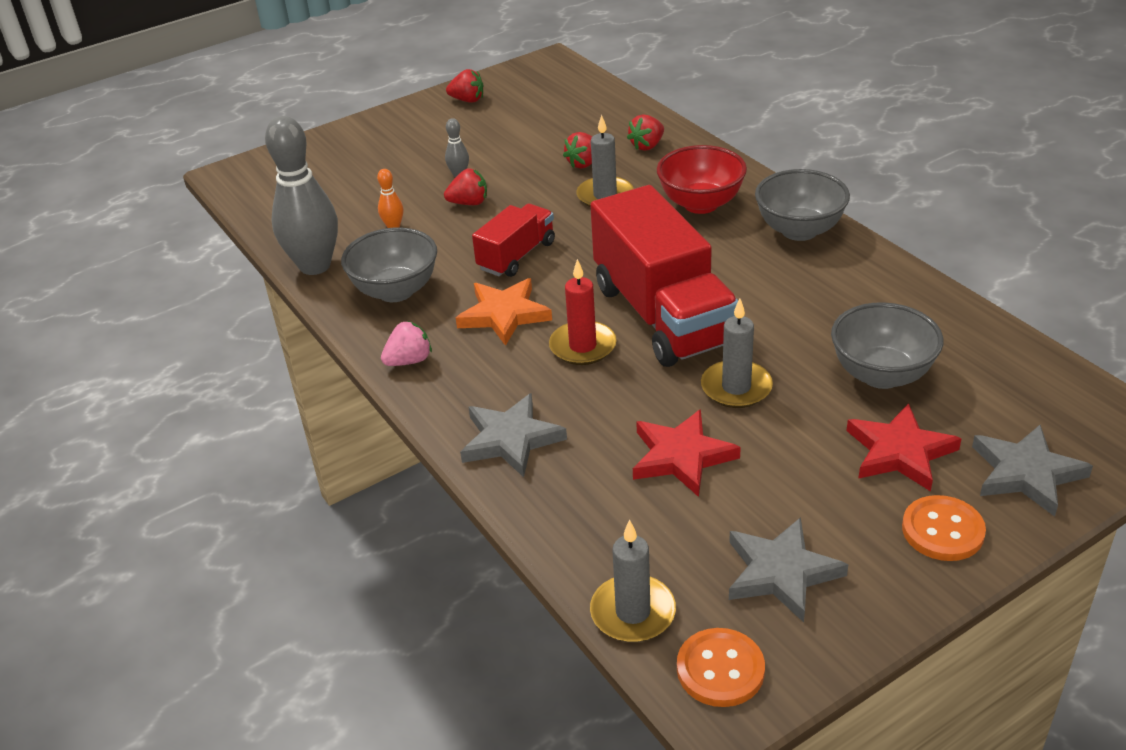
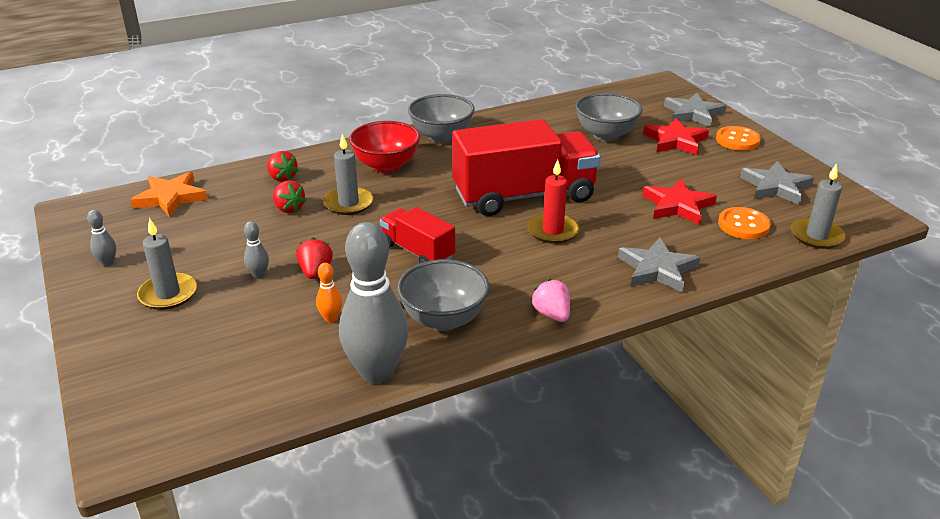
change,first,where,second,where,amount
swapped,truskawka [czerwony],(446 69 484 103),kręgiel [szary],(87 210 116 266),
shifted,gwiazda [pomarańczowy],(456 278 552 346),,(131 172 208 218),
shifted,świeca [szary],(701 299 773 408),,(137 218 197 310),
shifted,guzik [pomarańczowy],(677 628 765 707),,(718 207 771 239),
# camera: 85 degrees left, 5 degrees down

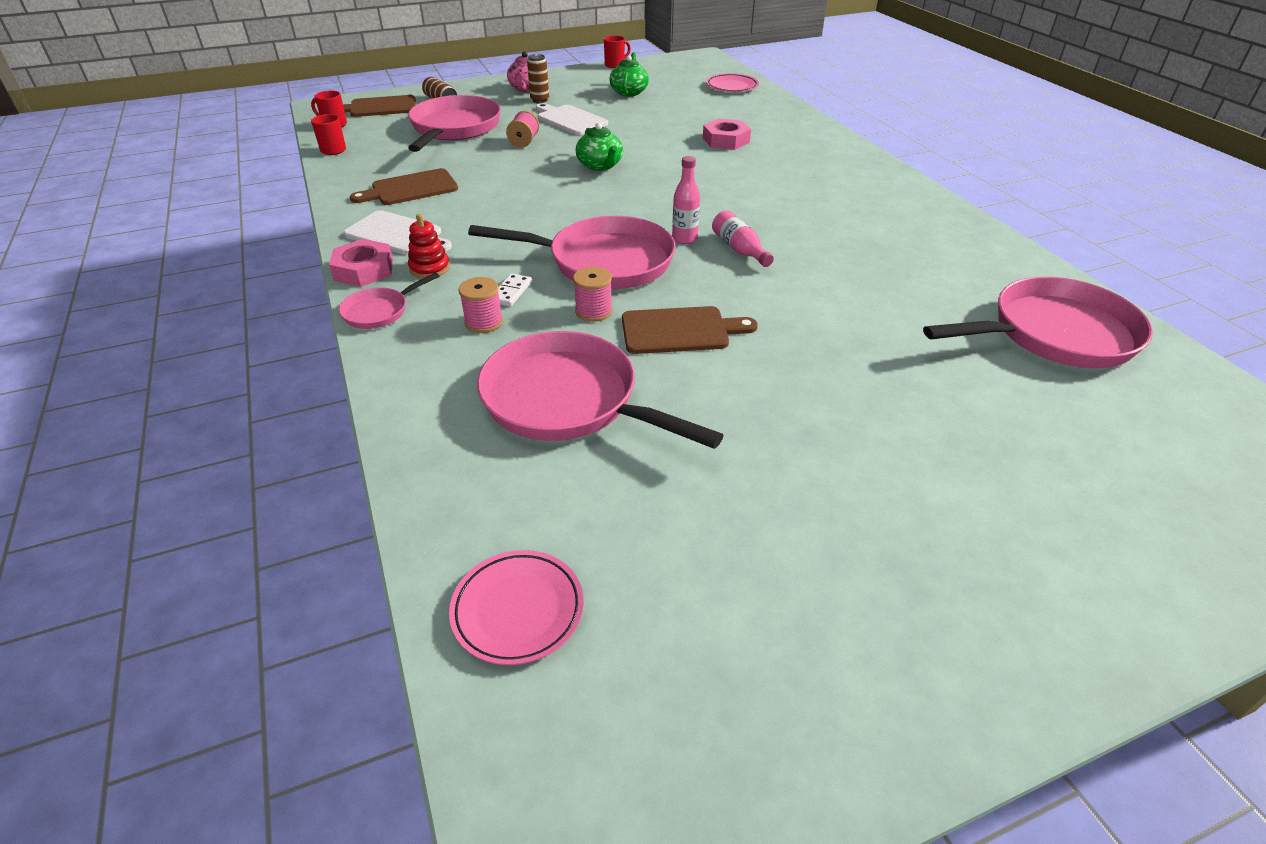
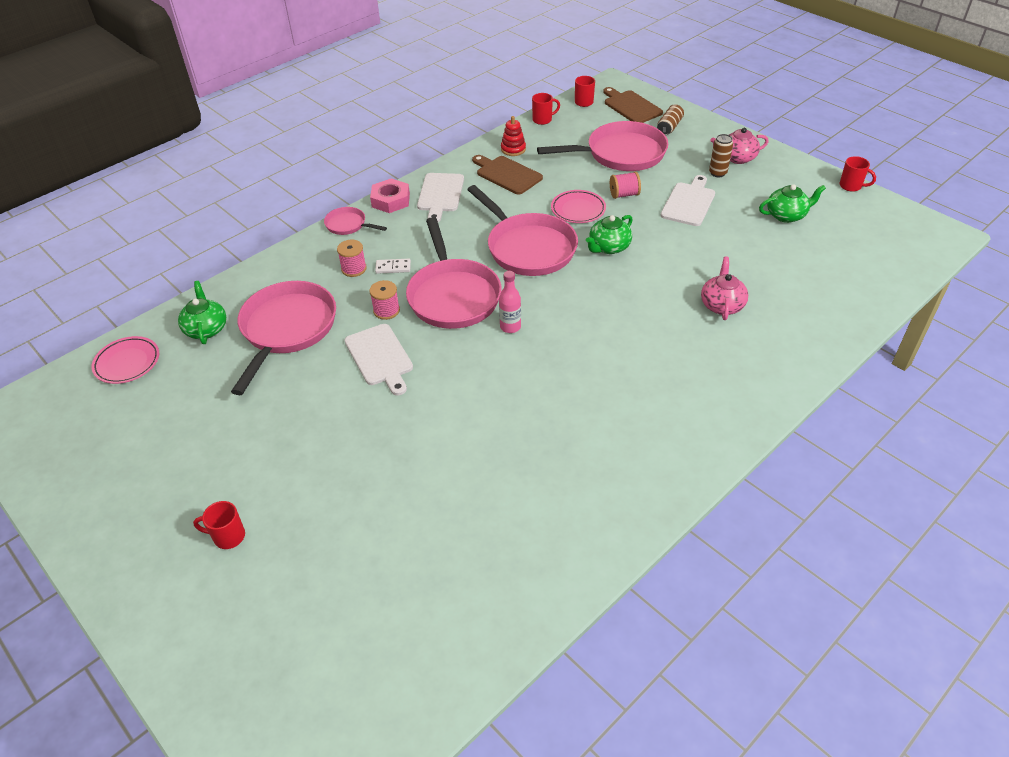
change,first,where,second,where,amount
shifted,talerz [różowy],(706 73 759 92),,(551 190 606 223),
swapped,nakrętka [różowy],(703 118 751 150),imbryk [różowy],(701 257 748 320),
gone,butelka [różowy],(712 210 774 267),,,
shifted,zabawka nakładanka [czerwony],(408 214 450 278),,(501 116 526 156),
shifted,patelnia [różowy],(923 277 1153 368),,(467 185 578 276),
repainted,deska do krojenia [brązowy],(622 306 758 354),deska do krojenia [biały],(345 324 413 396),
new,,,imbryk [zielony],(178 281 226 344),
new,,,kubek [czerwony],(193 501 245 549),
# camera: 70 degrees right, 5 degrees up

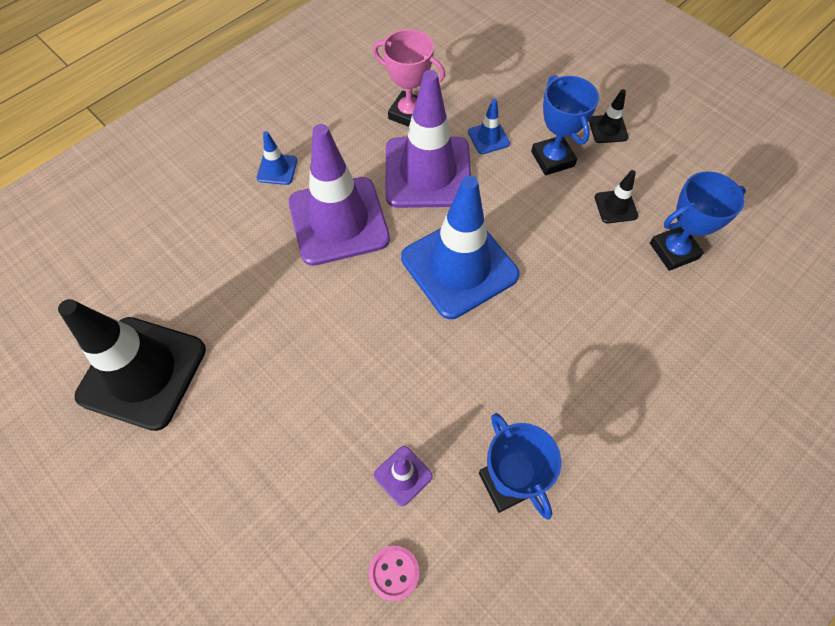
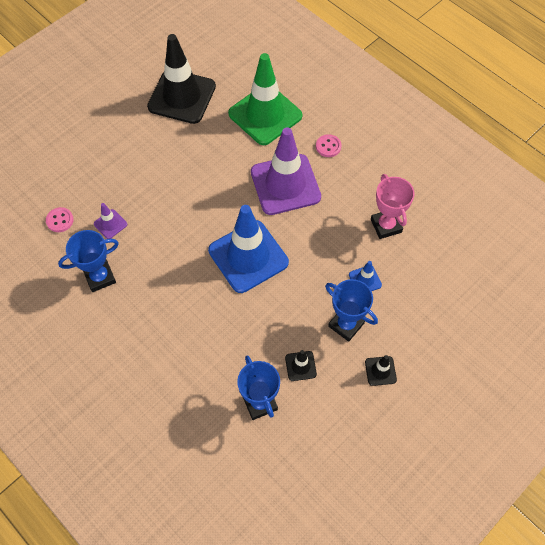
change,first,where,second,where,amount
rotated,puchar [różowy],(373 29 445 127),,(371 174 415 239),45 degrees counterclockwise
gone,pachołek [fioletowy],(386 70 471 208),,,
rotated,puchar [niebieski],(531 75 599 175),,(325 279 378 342),60 degrees clockwise
swapped,pachołek [niebieski],(257 131 297 185),guzik [różowy],(316 134 341 157),
new,,,pachołek [zielony],(228 53 302 145),
# camera: 90 degrees right, 0 degrees up

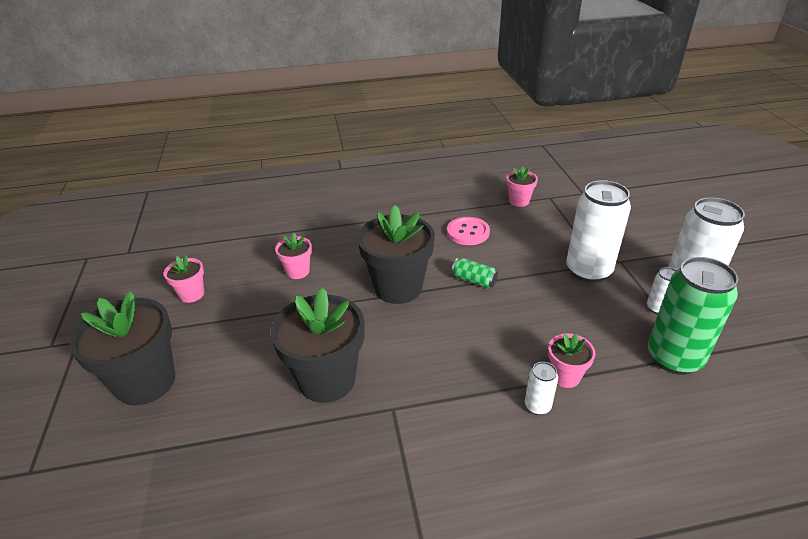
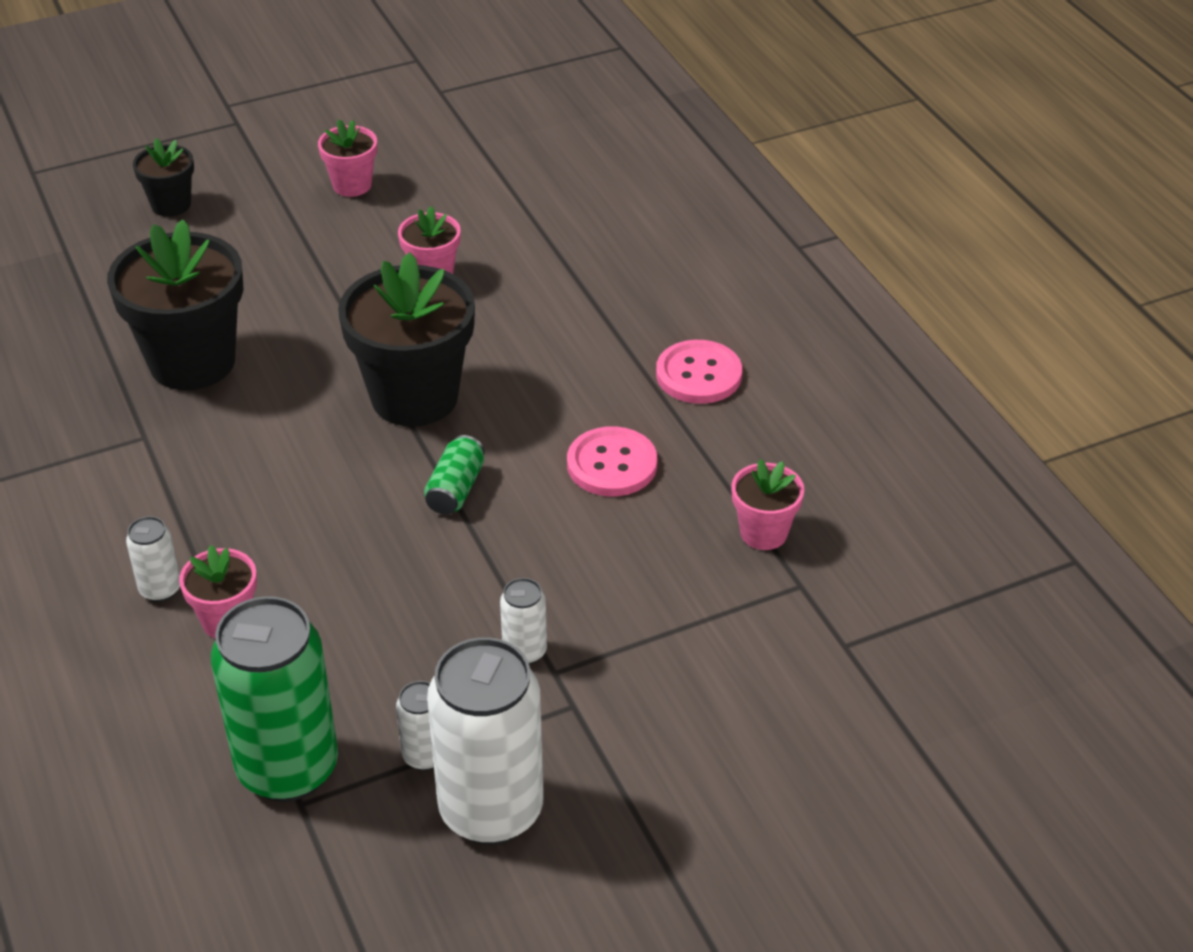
change,first,where,second,where,amount
scaled,puszka [biały],(566 180 631 283),,(500 578 547 665),x0.45
scaled,doniczka [czarny],(69 291 175 406),,(133 138 194 217),x0.51
new,,,guzik [różowy],(656 340 742 404),
# camera: 75 degrees right, 5 degrees up

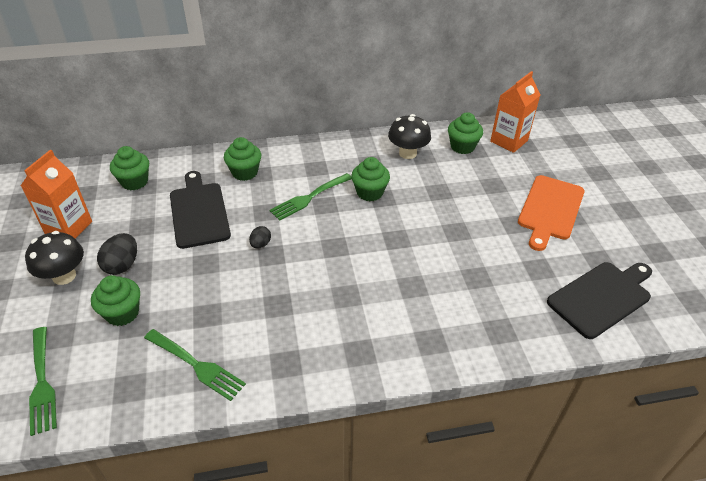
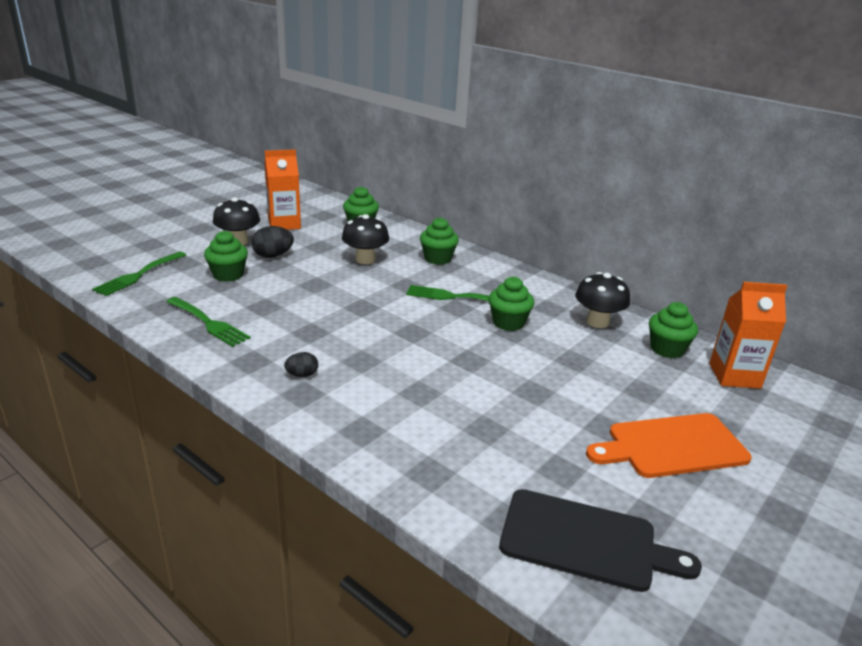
change,first,where,second,where,amount
swapped,deska do krojenia [czarny],(170 171 231 249),grzyb [czarny],(342 214 389 264),
shifted,jajko [czarny],(249 226 271 249),,(284 352 318 377),
rotated,widelec [zielony],(144 329 246 401),,(166 297 250 347),45 degrees counterclockwise
# camera: 50 degrees right, 15 degrees down

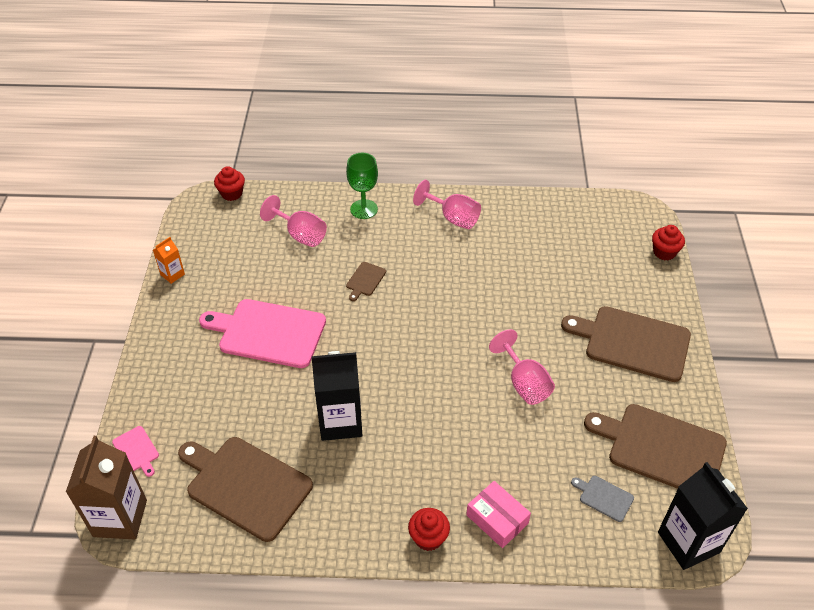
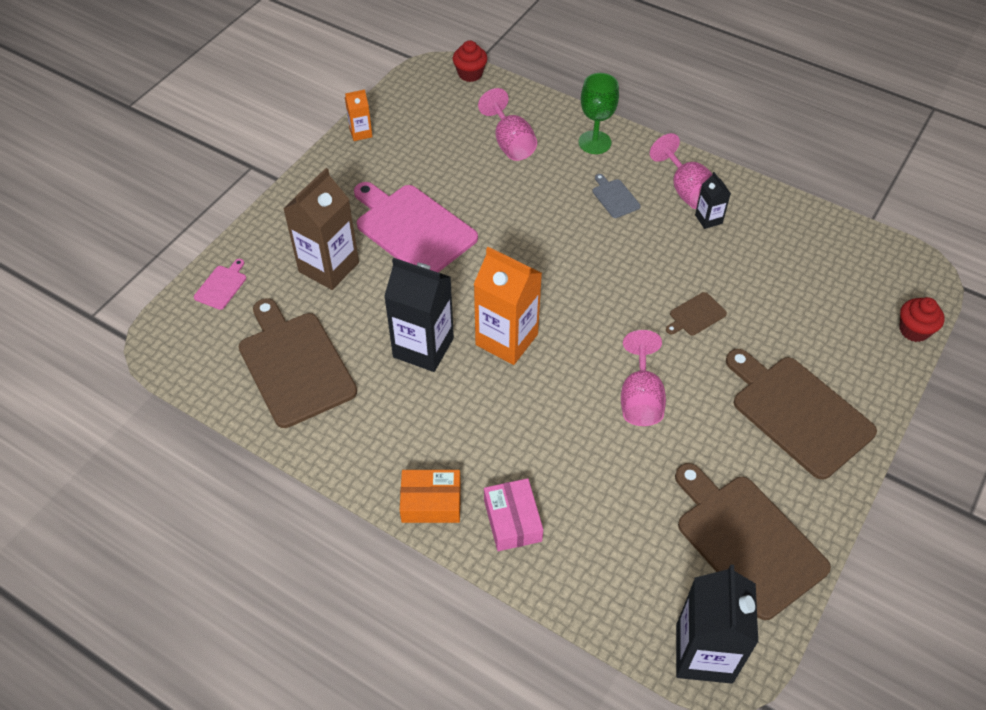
change,first,where,second,where,amount
shifted,deska do krojenia [brązowy],(346 262 386 301),,(666 292 727 336),
rotated,deska do krojenia [różowy],(112 426 159 477),,(194 259 246 310),150 degrees counterclockwise
shifted,karton mleka [brązowy],(66 436 147 540),,(283 168 359 290),
shifted,deska do krojenia [szary],(571 476 634 522),,(592 174 641 218),
swapped,muffinka [czerwony],(408 508 450 551),pudełko [pomarańczowy],(400 470 461 523),
new,,,karton mleka [czarny],(695 172 731 229),
new,,,karton mleka [pomarańczowy],(474 247 542 365),
# camera: 30 degrees right, 5 degrees up

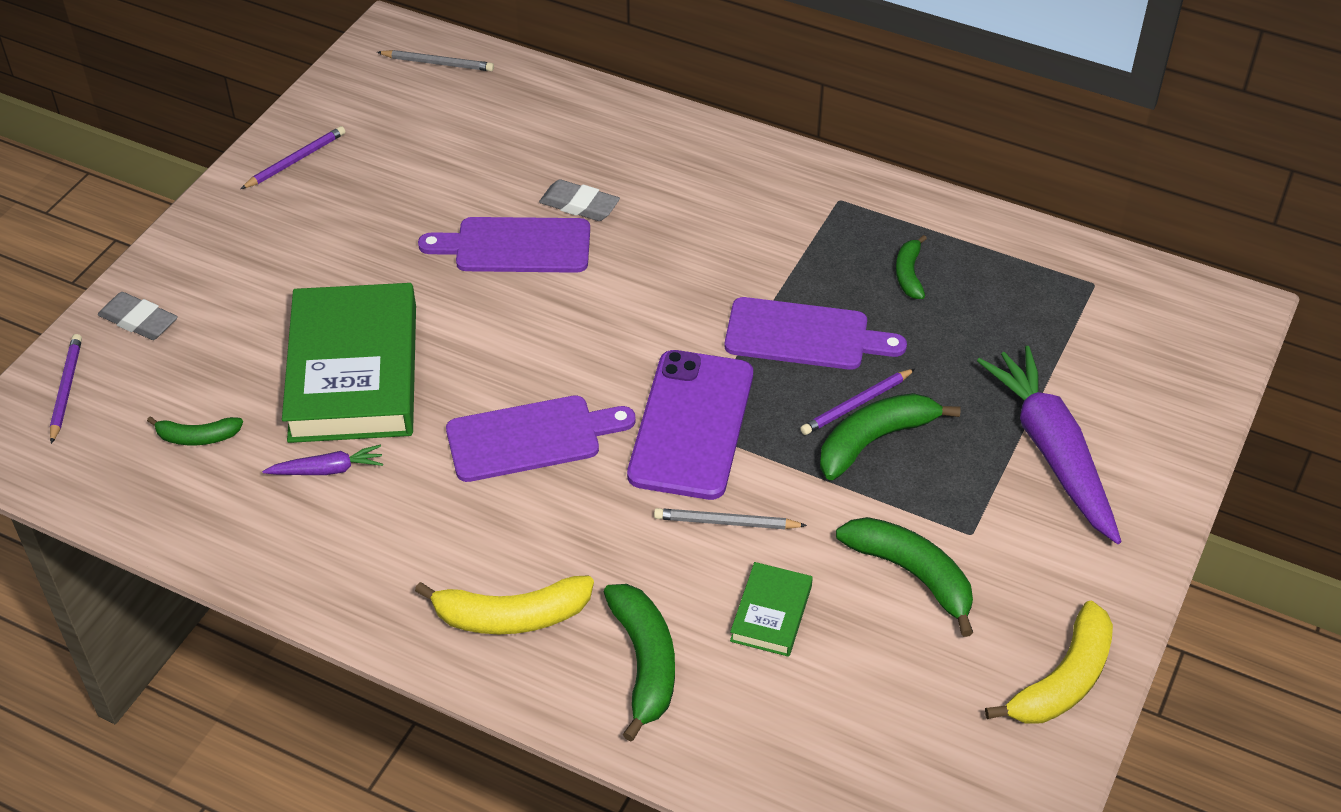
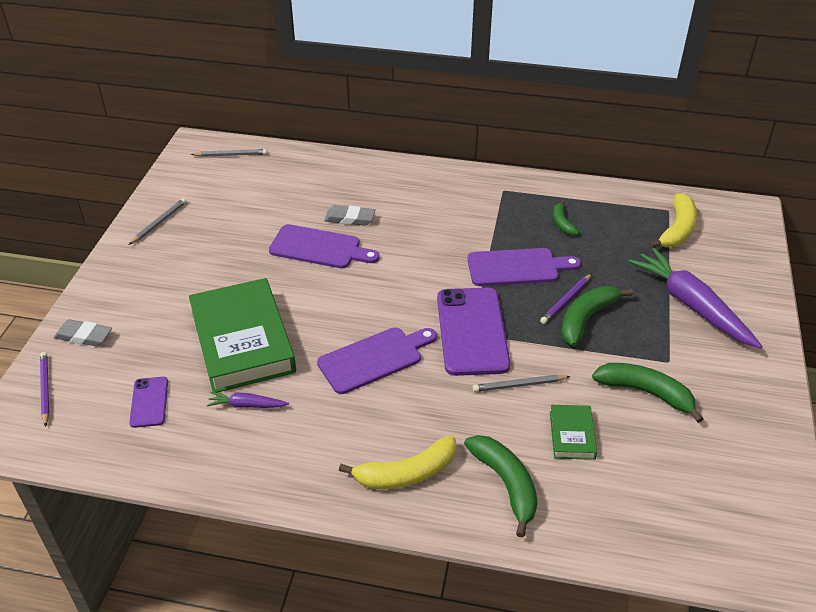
change,first,where,second,where,amount
repainted,ołówek [fioletowy],(241 126 346 189),ołówek [szary],(129 198 187 245),
rotated,deska do krojenia [fioletowy],(418 217 590 273),,(269 224 380 268),150 degrees counterclockwise
swapped,banan [zielony],(147 417 243 445),telefon [fioletowy],(129 377 168 428),
rotated,marchewka [fioletowy],(262 444 383 475),,(207 392 289 408),150 degrees counterclockwise
shifted,banan [żółty],(985 601 1113 723),,(649 193 697 249),
# camera: 15 degrees left, 5 degrees down

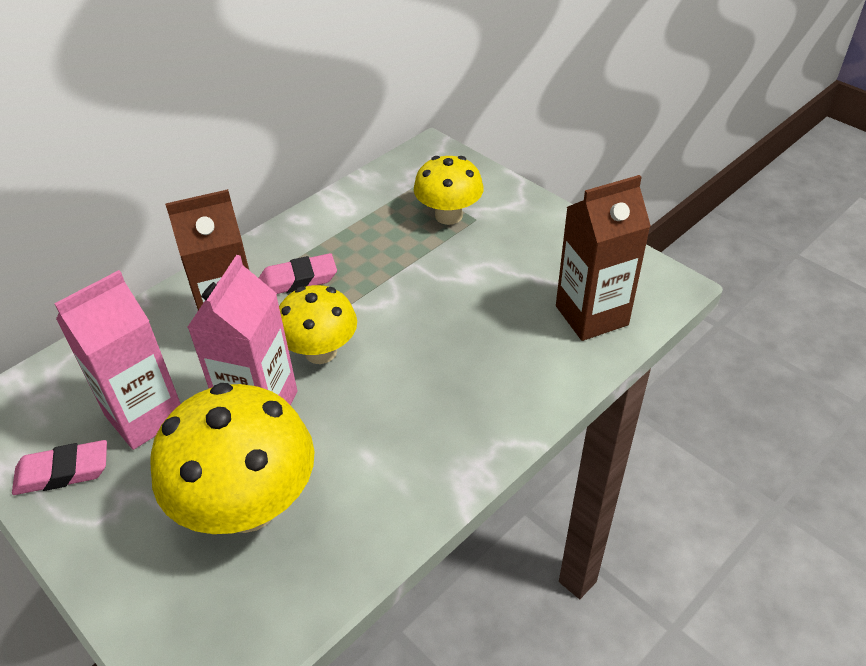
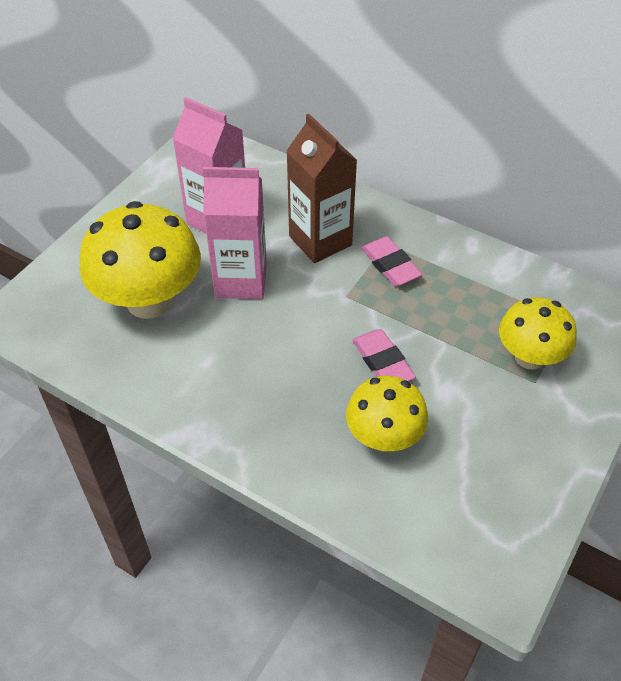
change,first,where,second,where,amount
gone,karton mleka [brązowy],(556 175 651 341),,,
shifted,grzyb [żółty],(279 285 357 364),,(346 376 428 452),
shifted,gumka do mazania [różowy],(12 440 107 495),,(352 329 416 381),
# camera: 75 degrees right, 5 degrees up

